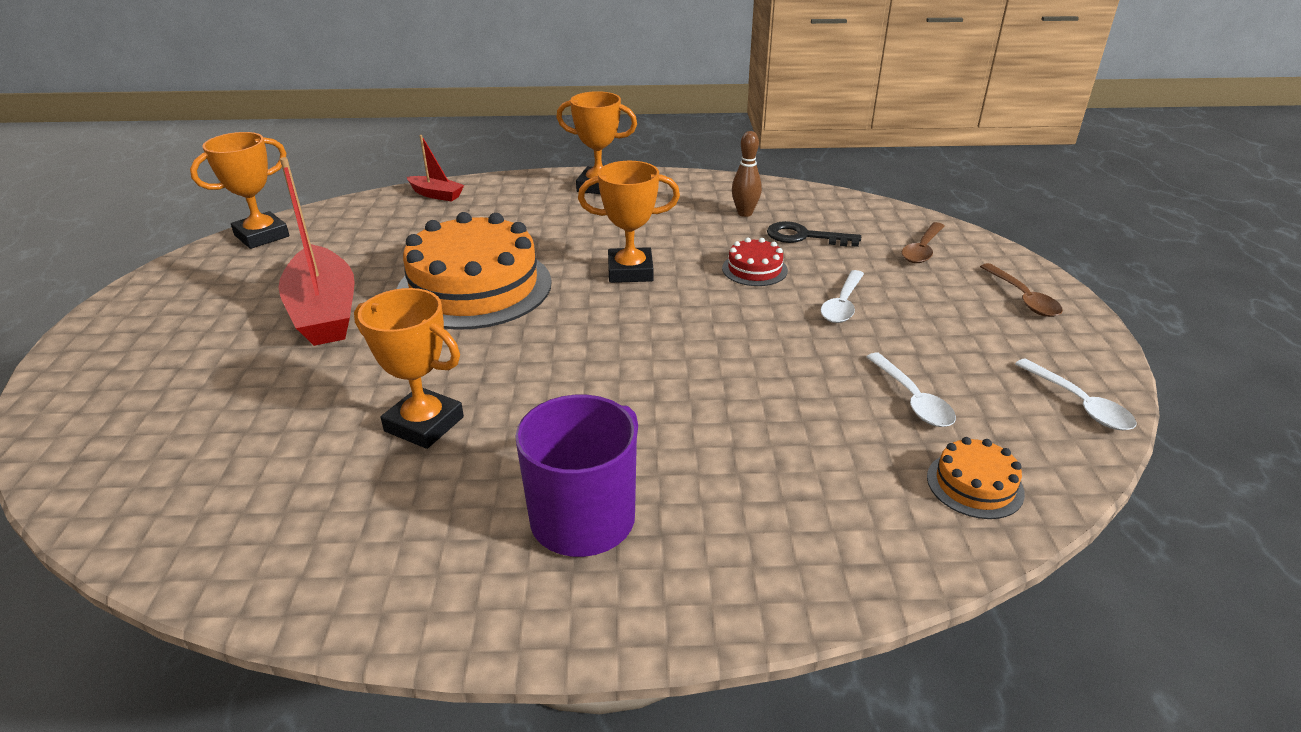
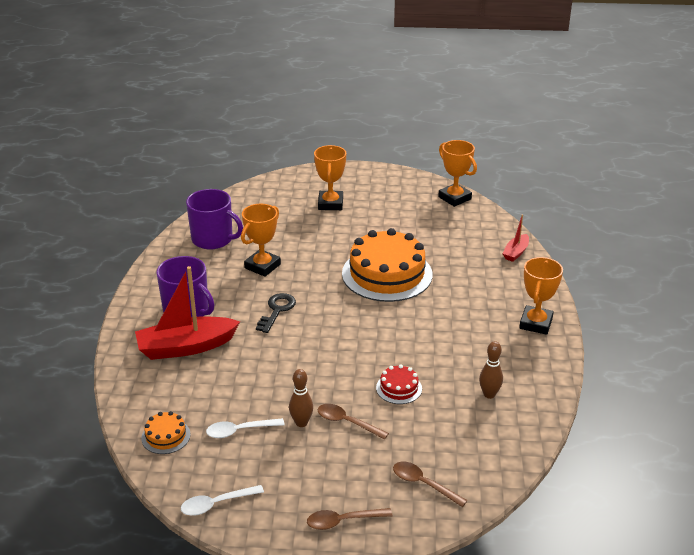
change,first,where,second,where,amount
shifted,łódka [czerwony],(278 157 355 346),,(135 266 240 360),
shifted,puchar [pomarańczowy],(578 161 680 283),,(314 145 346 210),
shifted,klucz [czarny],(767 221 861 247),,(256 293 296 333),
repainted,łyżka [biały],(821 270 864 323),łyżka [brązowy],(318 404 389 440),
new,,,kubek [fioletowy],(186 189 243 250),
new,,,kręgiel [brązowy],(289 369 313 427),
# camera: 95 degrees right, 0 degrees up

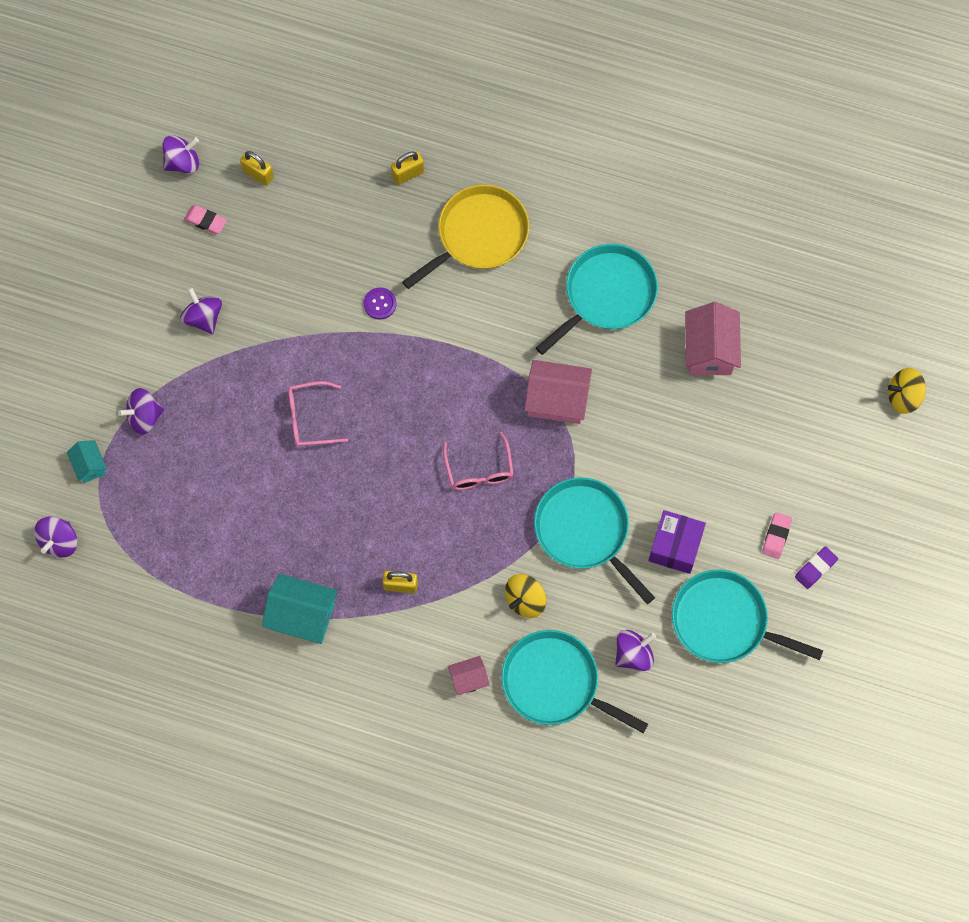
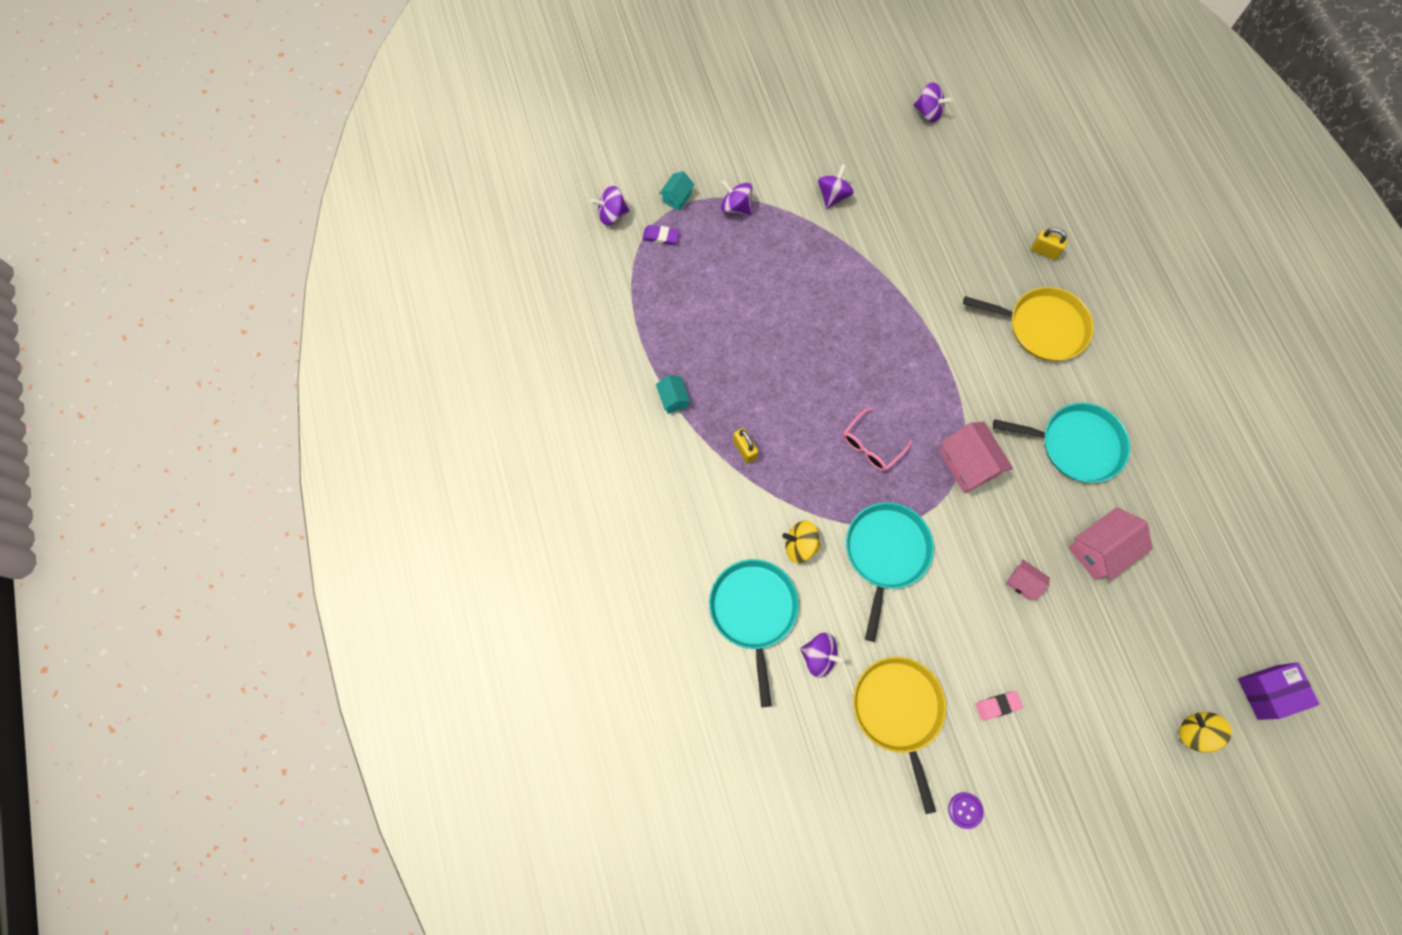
change,first,where,second,where,amount
gone,kłódka [żółty],(240 151 274 186),,,
gone,gumka do mazania [różowy],(184 205 227 234),,,
shifted,guzik [fioletowy],(363 287 397 320),,(948 792 984 829),
gone,okulary [różowy],(288 381 348 446),,,
shifted,pudełko [fioletowy],(648 510 706 574),,(1238 662 1320 720),
shifted,gumka do mazania [fioletowy],(795 546 838 589),,(642 225 680 245),
repainted,patelnia [turkusowy],(672 569 823 663),patelnia [żółty],(853 657 946 814),
scaled,domek [turkusowy],(262 574 338 644),,(656 375 690 414),x0.55
shifted,domek [różowy],(448 656 490 695),,(1006 559 1050 601),
# camera: 55 degrees right, 0 degrees up

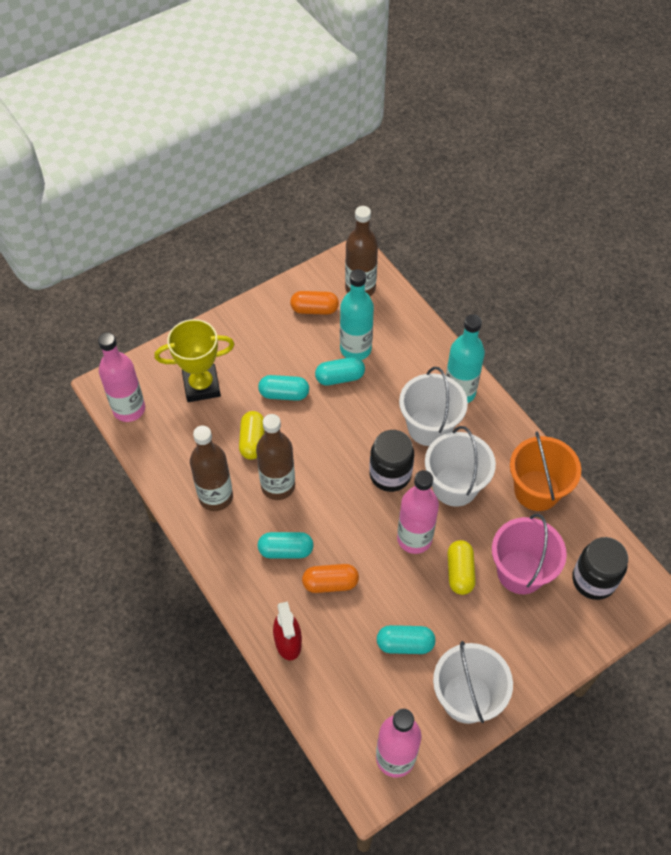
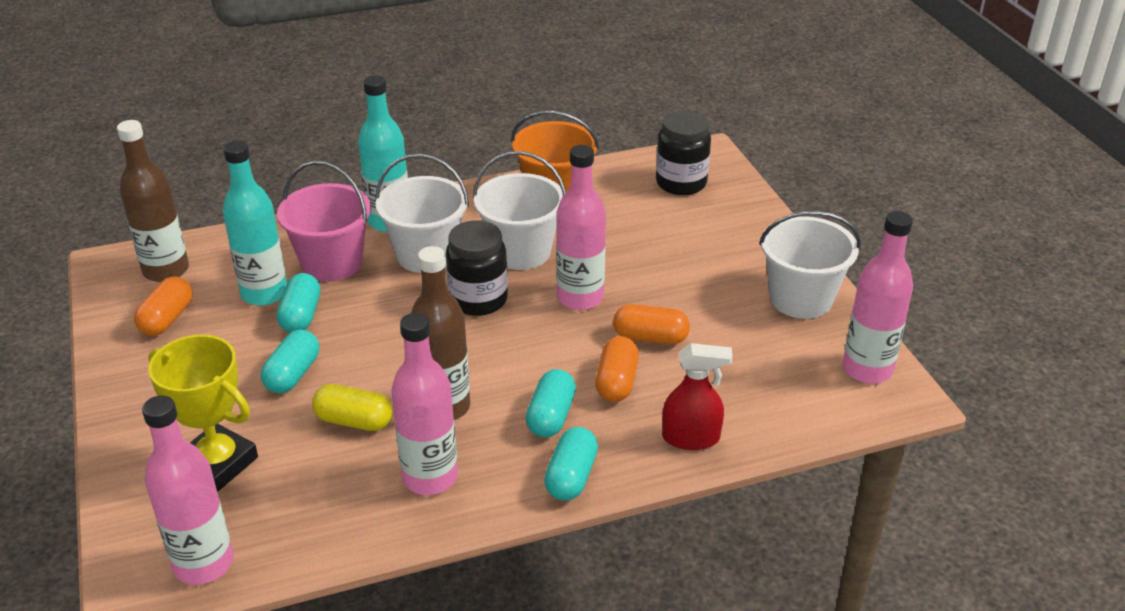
change,first,where,second,where,amount
rotated,puchar [żółty],(154 319 235 402),,(148 335 258 492),60 degrees counterclockwise
repainted,butelka [brązowy],(190 426 233 511),butelka [różowy],(391 313 458 495),
shifted,wiadro [różowy],(492 514 567 594),,(277 161 371 282),
gone,kapsułka [żółty],(448 540 476 595),,,
shifted,kapsułka [turkusowy],(377 625 436 654),,(544 427 598 501),
new,,,kapsułka [pomarańczowy],(613 304 690 344),
# camera: 75 degrees left, 20 degrees down

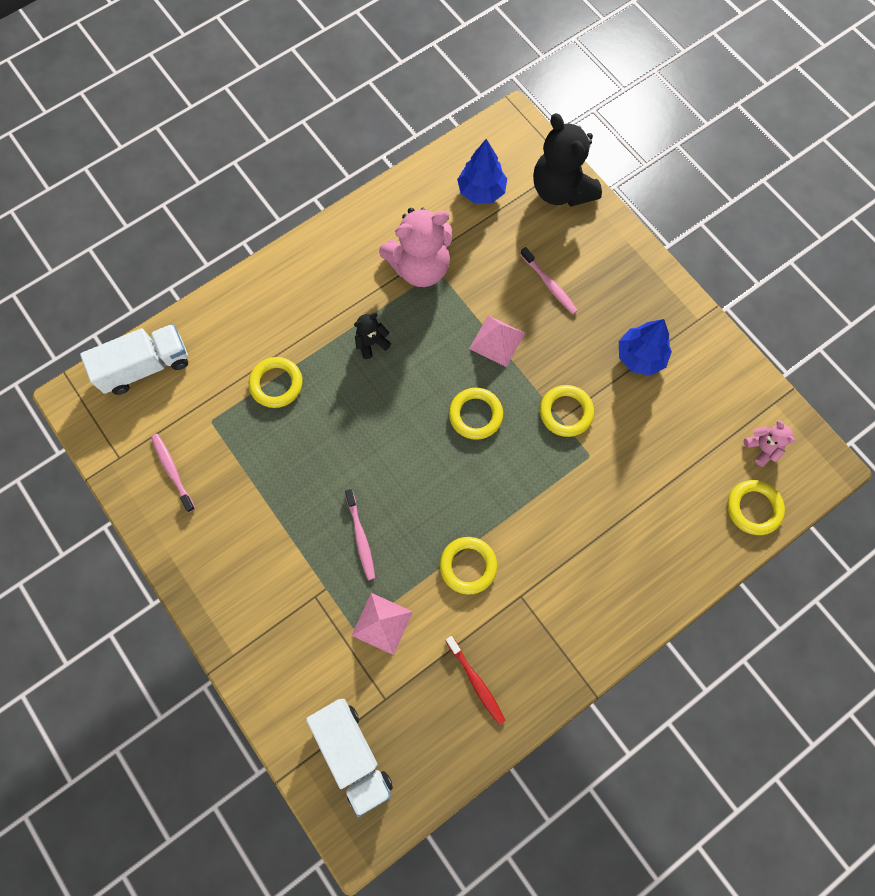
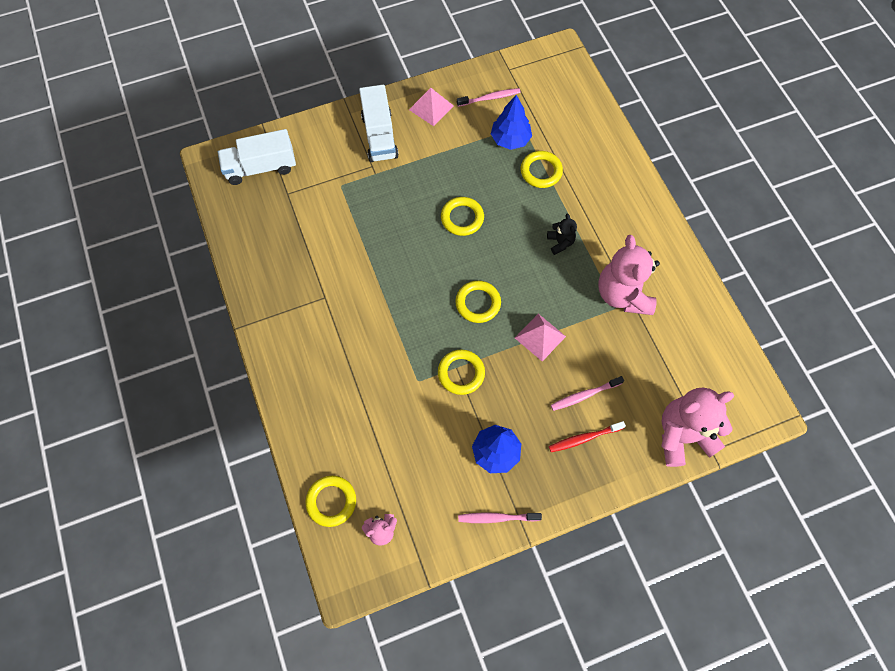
change,first,where,second,where,amount
repainted,miś [czarny],(533 113 602 207),miś [różowy],(661 388 734 467),
shifted,drzewko [niebieski],(457 139 507 204),,(491 95 532 150),
shifted,ciężarówka [biały],(80 324 188 395),,(359 85 399 162),
shifted,szczoteczka do zębów [różowy],(345 489 375 580),,(458 512 542 523),
shifted,pierścień [żółty],(440 537 497 594),,(441 197 484 236),
shifted,piramida [różowy],(351 593 413 655),,(409 88 454 126),
shifted,szczoteczka do zębów [czerwony],(446 636 505 725),,(549 421 626 452),
# camera: 105 degrees right, 5 degrees down

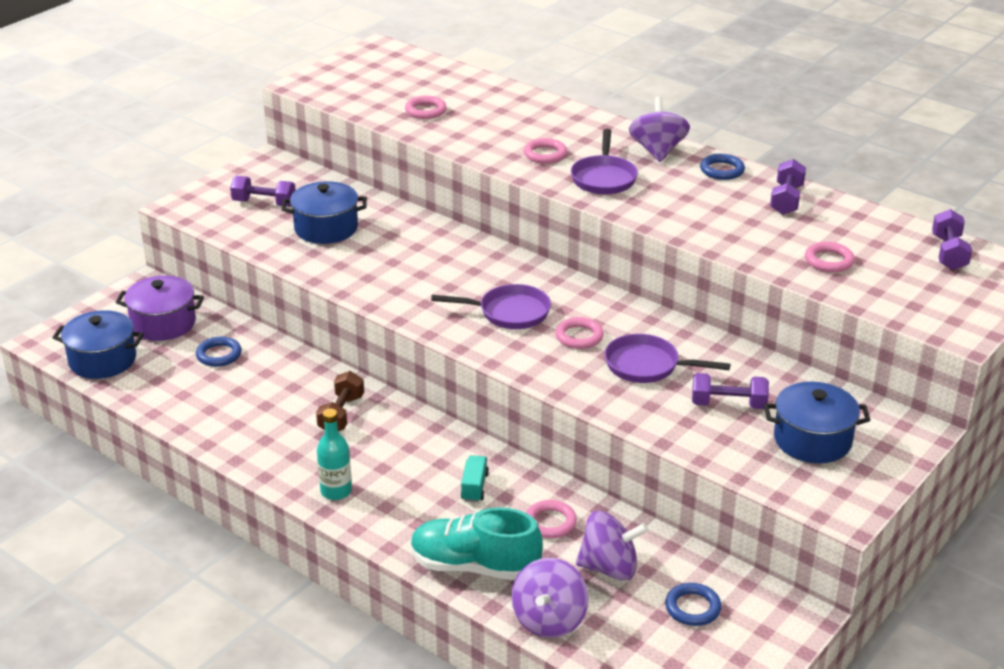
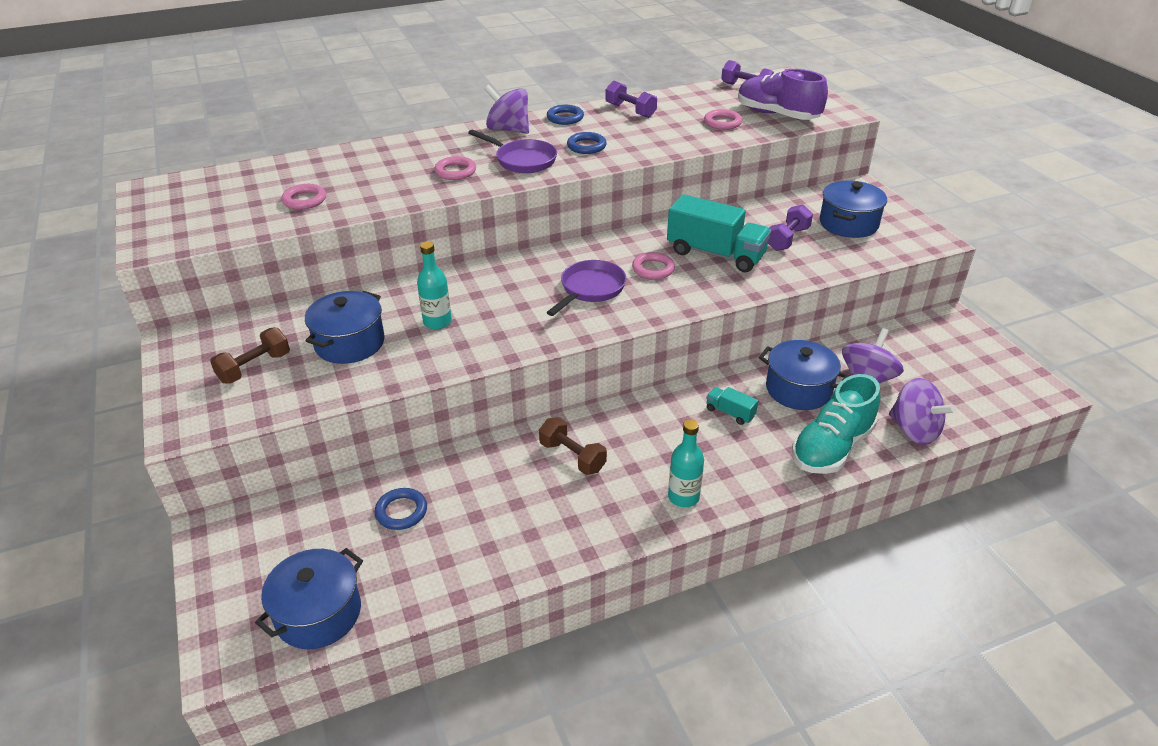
change,first,where,second,where,amount
repainted,hantel [fioletowy],(230 176 296 207),hantel [brązowy],(210 327 290 384),
gone,garnek [fioletowy],(116 276 204 341),,,
swapped,patelnia [fioletowy],(605 334 731 383),ciężarówka [turkusowy],(667 194 771 272),
swapped,pierścień [różowy],(526 500 577 538),garnek [niebieski],(759 340 849 410),
shifted,pierścień [niebieski],(665 583 721 626),,(567 132 607 154),
new,,,but [fioletowy],(738 69 828 120),
new,,,butelka [turkusowy],(417 241 452 330),
# camera: 60 degrees left, 5 degrees up

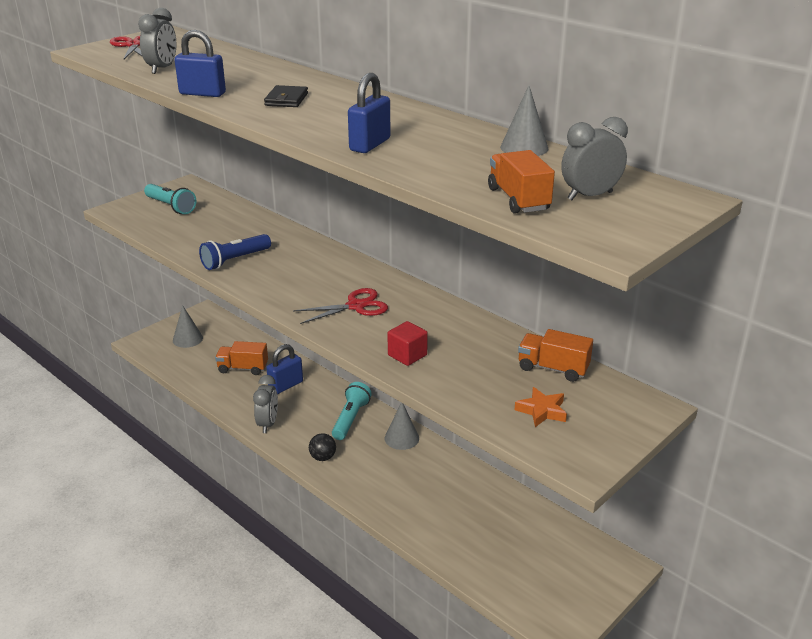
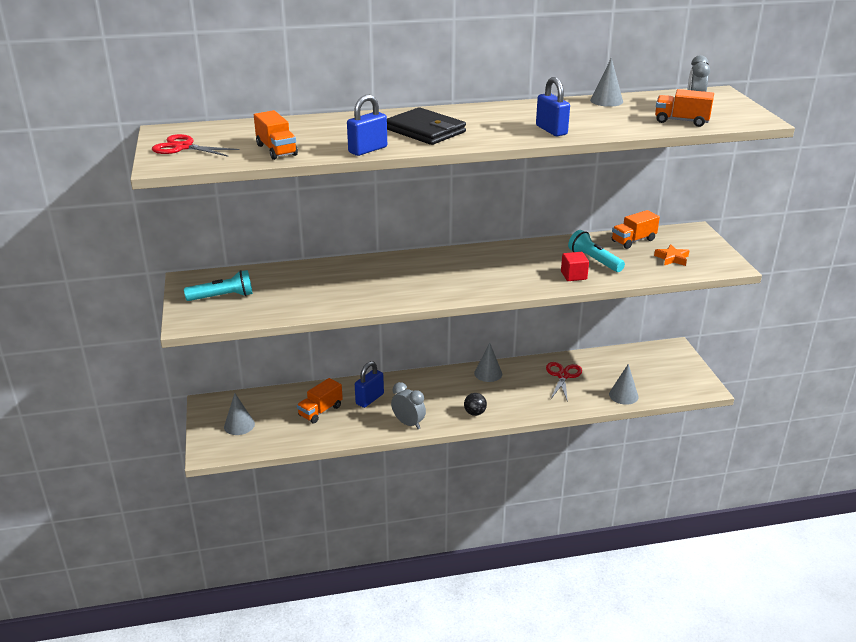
change,first,where,second,where,amount
swapped,budzik [szary],(138 8 176 74),ciężarówka [pomarańczowy],(254 110 298 160),
scaled,portfel [czarny],(264 85 308 107),,(387 107 466 145),x1.78
gone,latarka [niebieski],(199 234 271 270),,,
shifted,nożyczki [czerwony],(293 288 388 324),,(546 362 582 402),
rotated,kłódka [niebieski],(266 344 303 394),,(355 361 384 408),45 degrees clockwise
shifted,latarka [turkusowy],(332 382 372 440),,(568 230 625 272),
new,,,stożek [szary],(609 364 639 405),
# camera: 55 degrees left, 0 degrees up

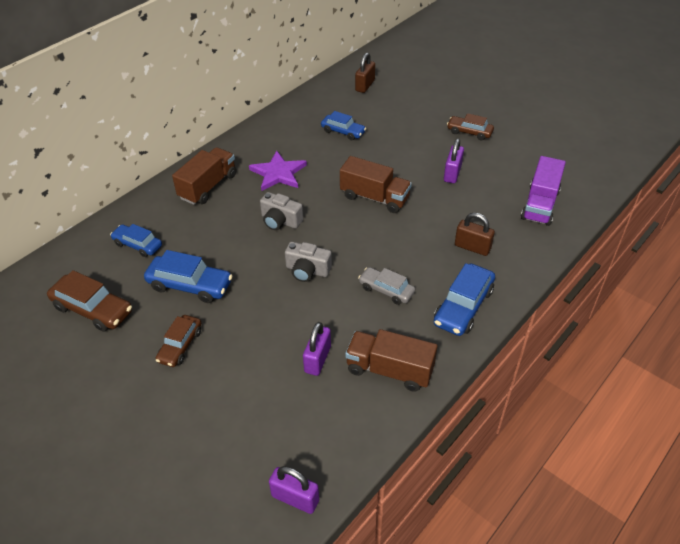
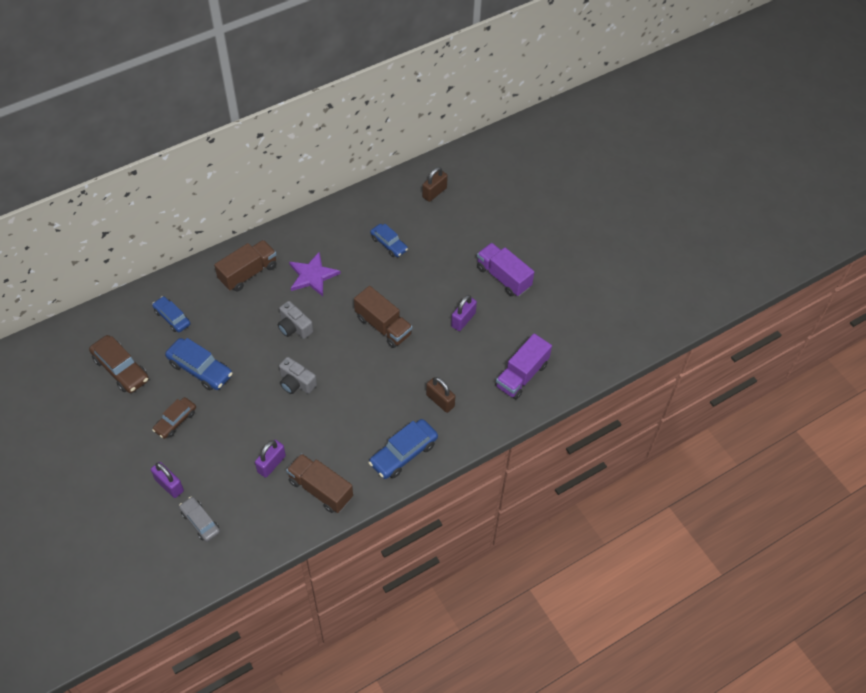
change,first,where,second,where,amount
swapped,samochód [brązowy],(447 113 494 140),ciężarówka [fioletowy],(477 243 534 296),
shifted,samochód [szary],(358 267 415 305),,(179 497 220 542),
shifted,kłódka [fioletowy],(269 466 319 514),,(151 462 184 498),
# camera: 15 degrees right, 10 degrees up

